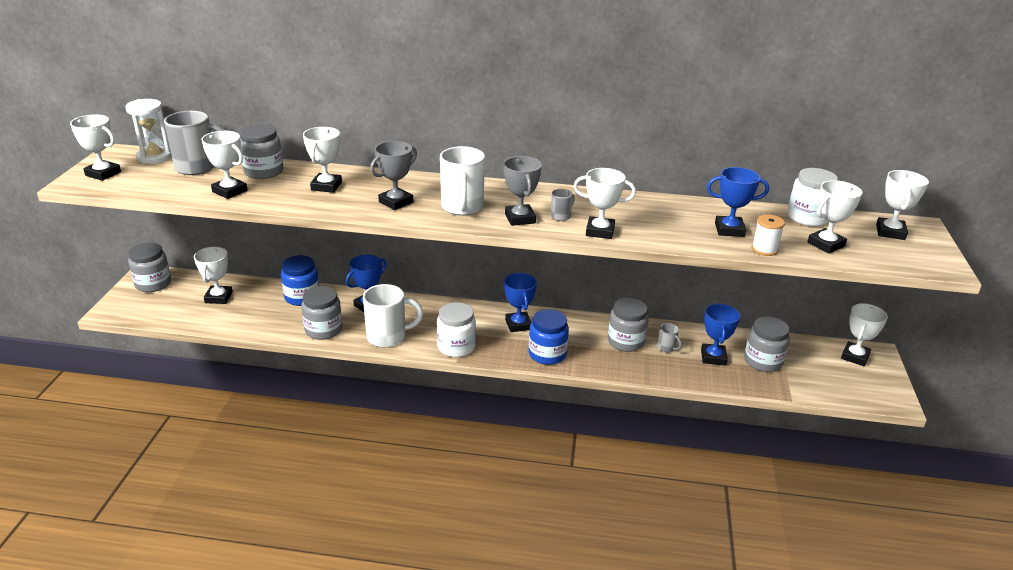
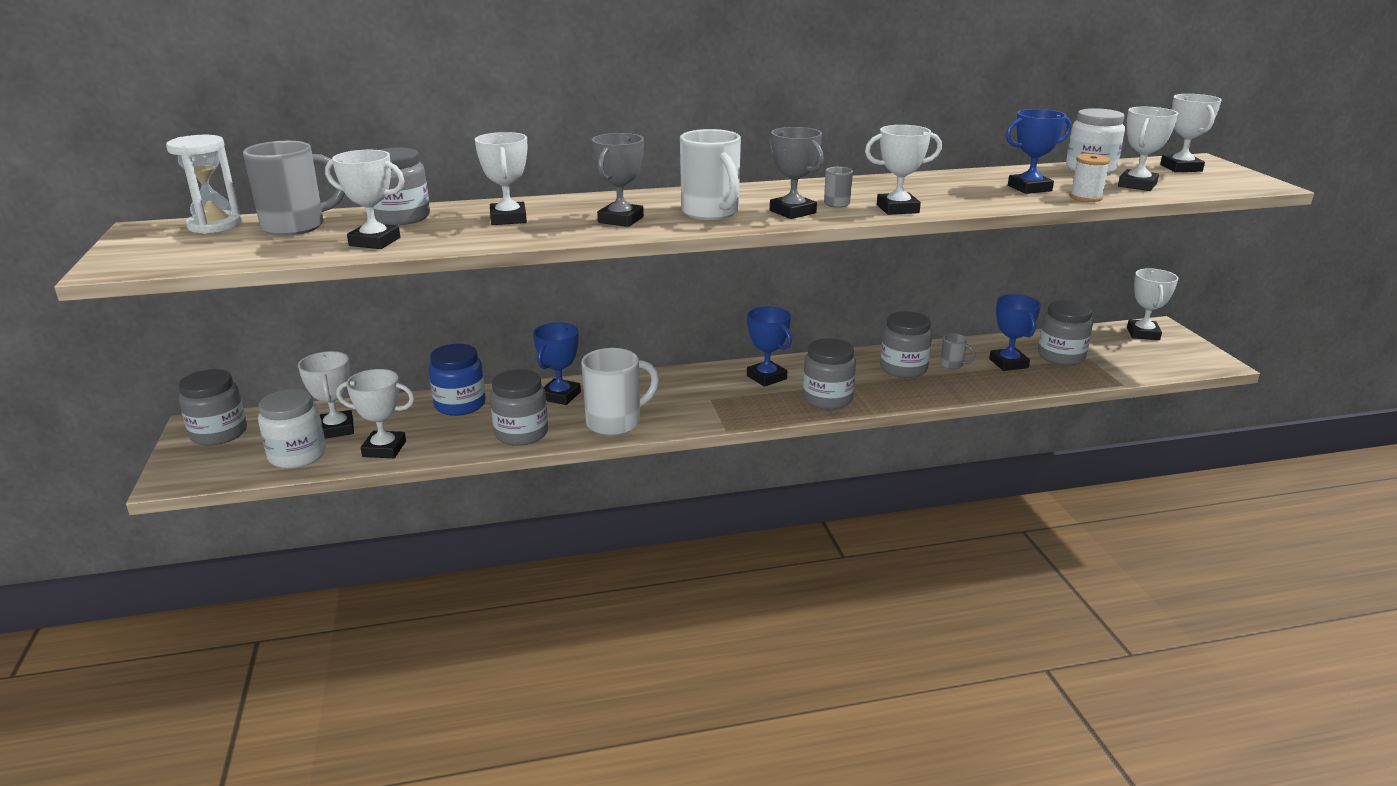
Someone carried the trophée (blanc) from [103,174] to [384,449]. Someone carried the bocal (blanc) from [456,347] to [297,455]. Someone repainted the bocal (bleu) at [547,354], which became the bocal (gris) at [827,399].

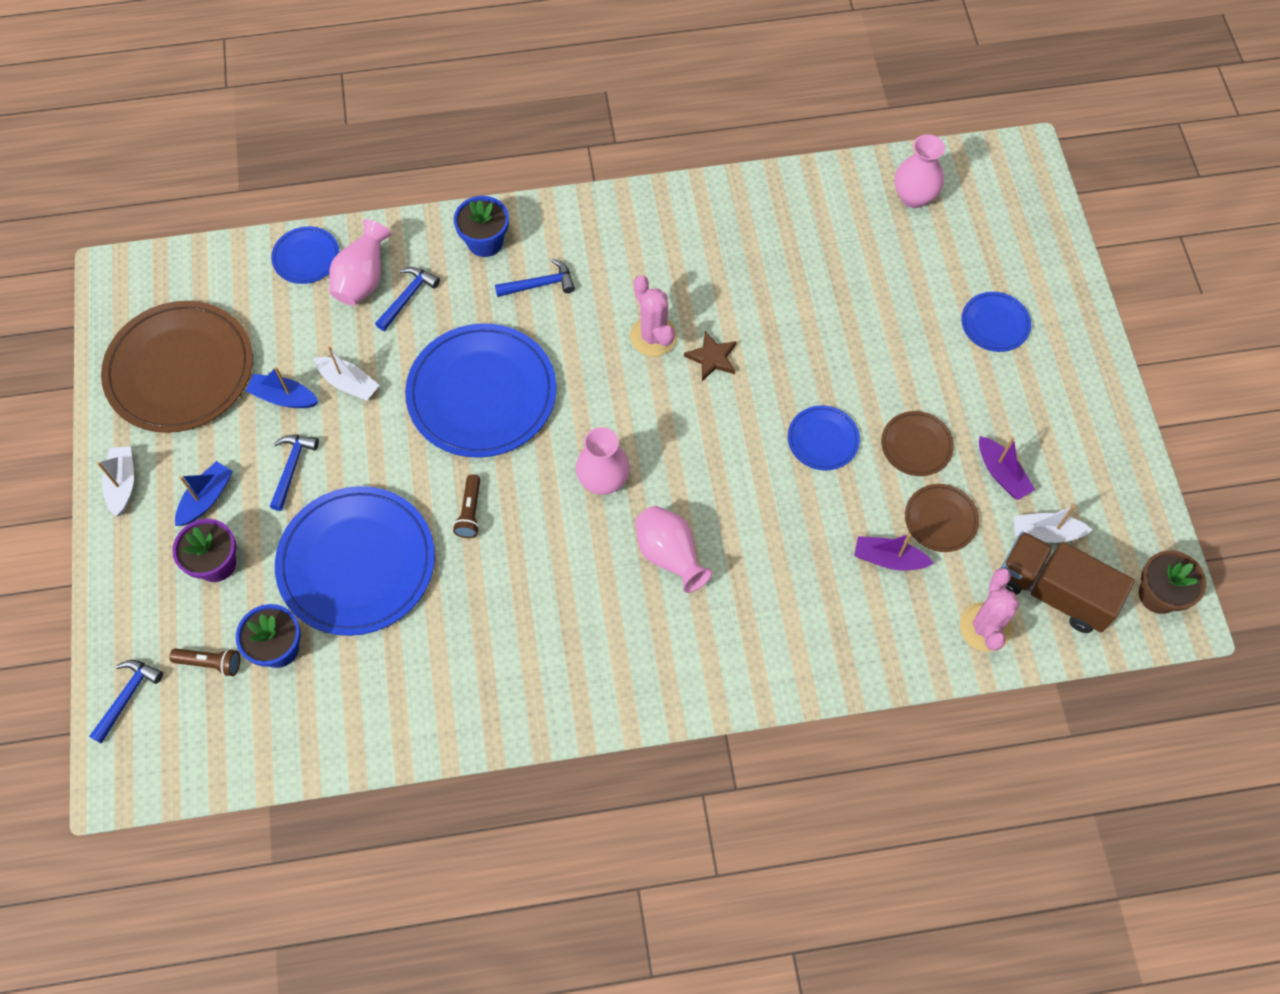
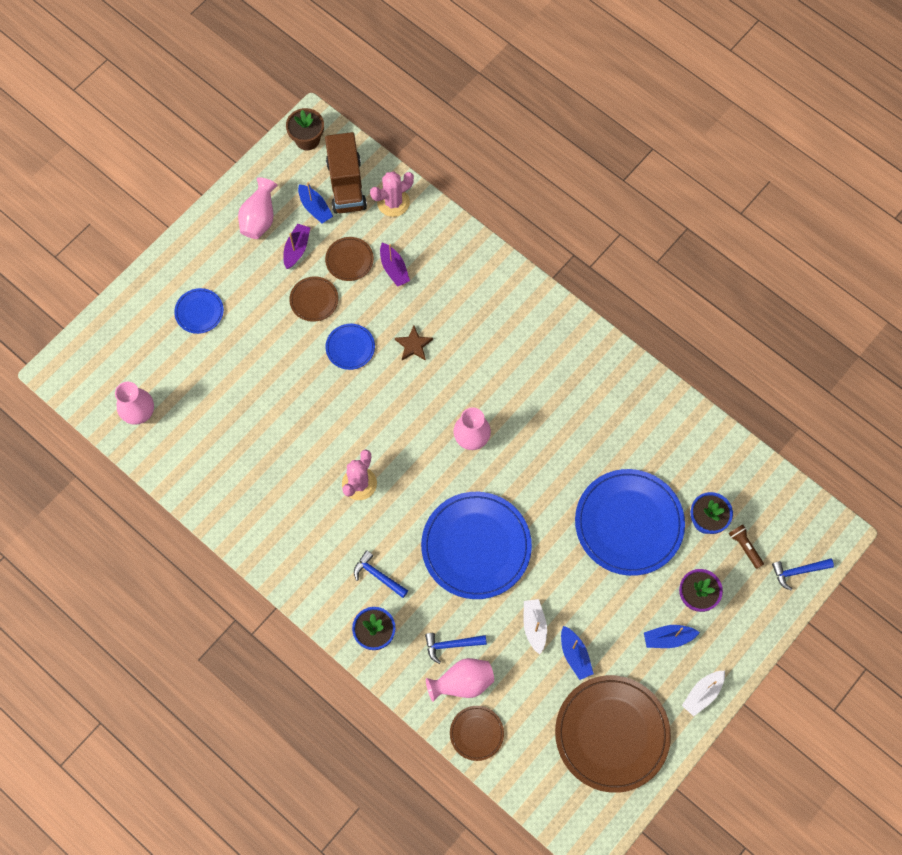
Someone took away the marteau (bleu) at [292,468]. Someone repainted the assiette (bleu) at [306,257], which became the assiette (marron) at [476,733]. Someone took away the lampe de poche (marron) at [470,512]. Someone carried the vase (rose) from [669,555] to [259,219]. Someone carried the étoile (marron) from [712,358] to [413,345]. Someone repainted the bateau (blanc) at [1045,533], which became the bateau (bleu) at [315,208].

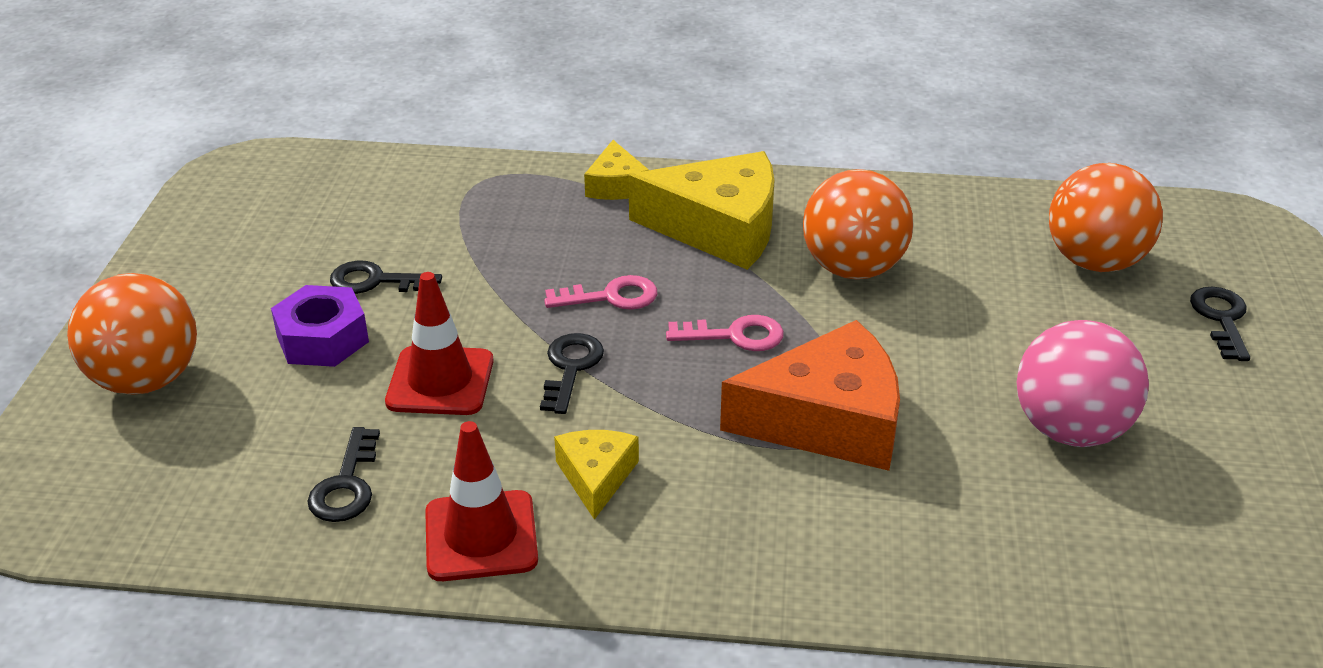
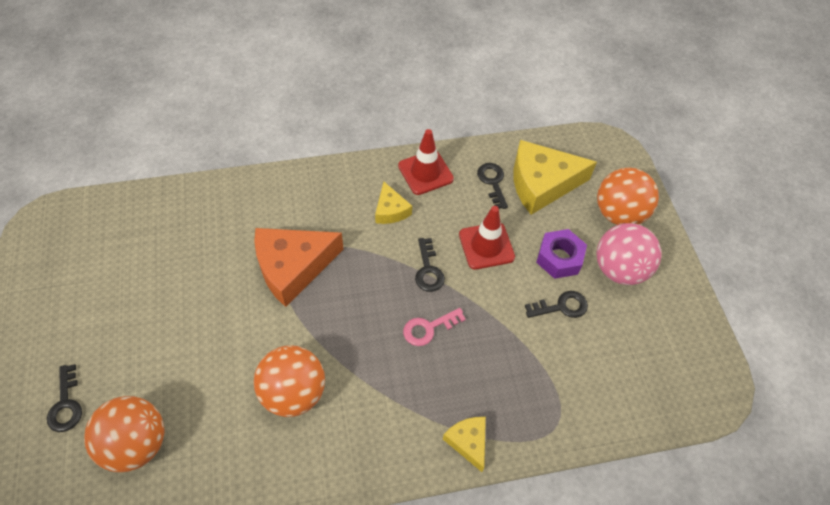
Someone carried the fromage (jaune) from [719,228] to [542,184]. Someone took away the clé (rose) at [735,336]. Someone carried the balle (rose) from [1070,430] to [619,269].

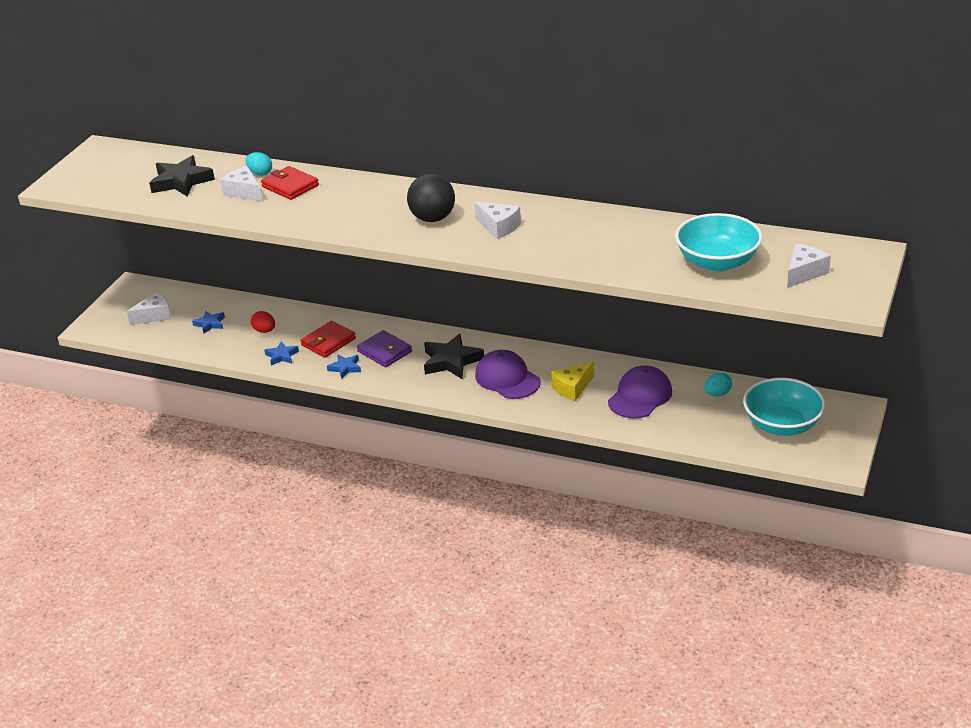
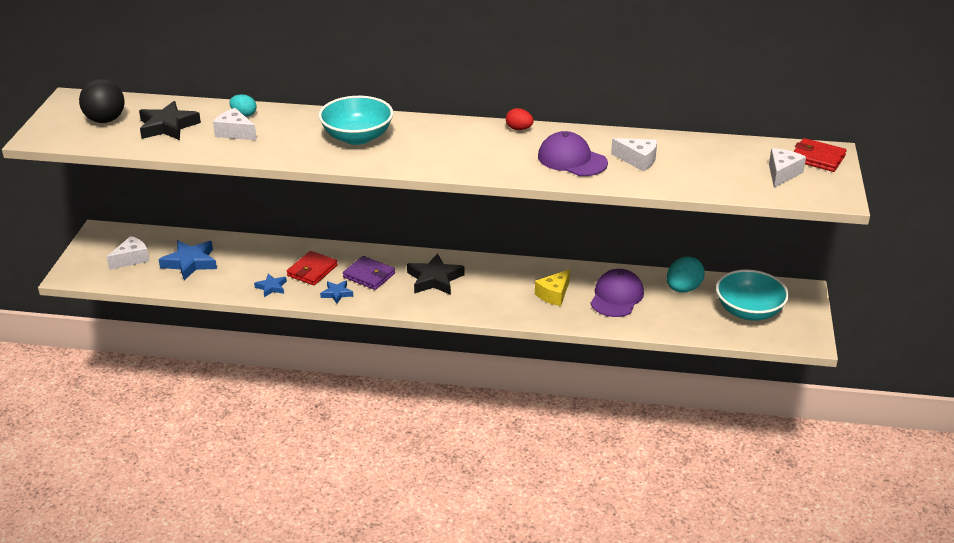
Someone scaled the étoile (bleu) at [210,324] by 1.82. Someone carried the œuf (rouge) from [264,331] to [519,129]. Someone carried the portefeuille (rouge) from [290,186] to [817,158]. Someone carried the balle (noir) from [432,218] to [105,120]. Someone carried the fromage (blanc) from [499,227] to [638,160]. Someone carried the casquette (violet) from [507,379] to [572,159]. Someone carried the bol (turquoise) from [717,262] to [357,137]. Someone scaled the œuf (turquoise) at [717,394] by 1.65.

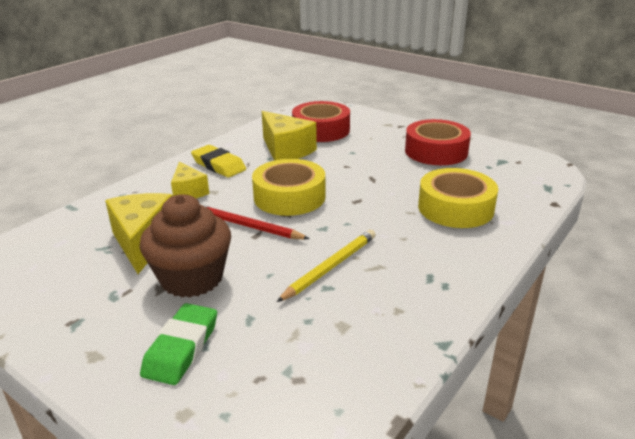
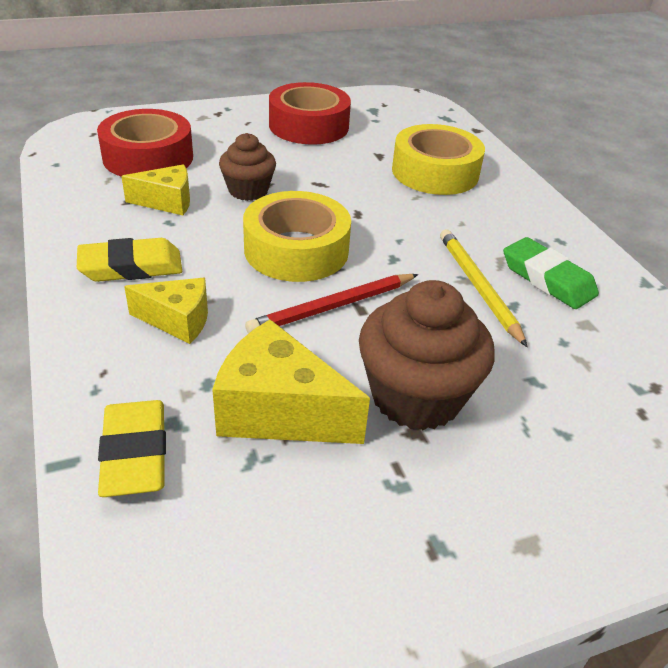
Someone carried the gomme (vert) from [181,348] to [547,279]. Someone scaled the fromage (jaune) at [286,150] by 0.62. Someone put down the gomme (jaune) at [135,453]. Someone put down the muffin (marron) at [248,190].

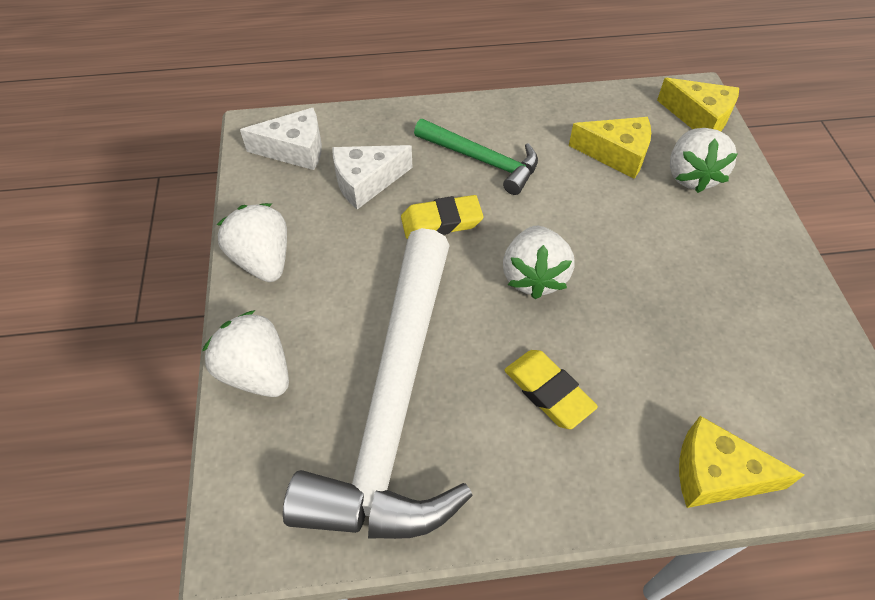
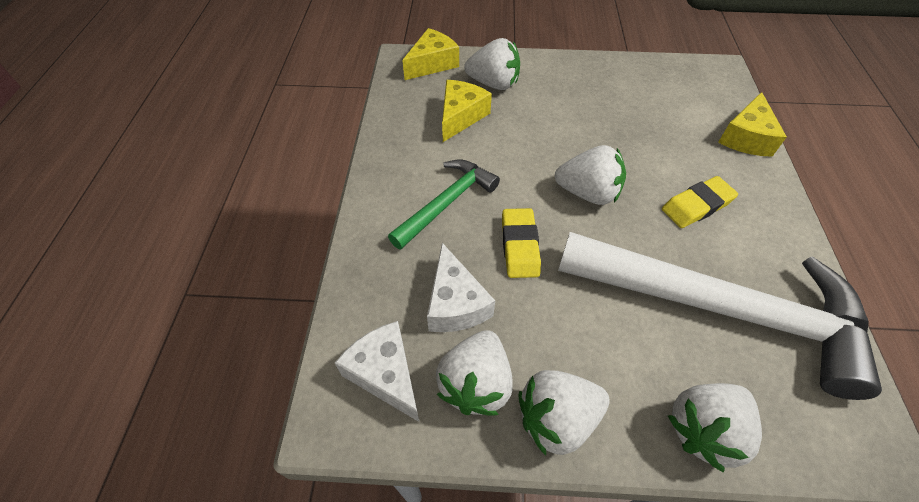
Someone rotated the fromage (blanc) at [295,150] by 45 degrees counterclockwise. Someone put down the fraise (blanc) at [475,383].

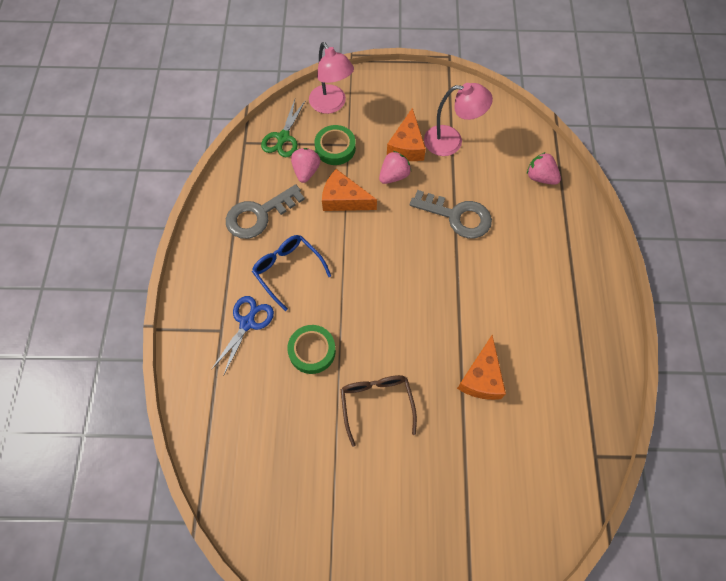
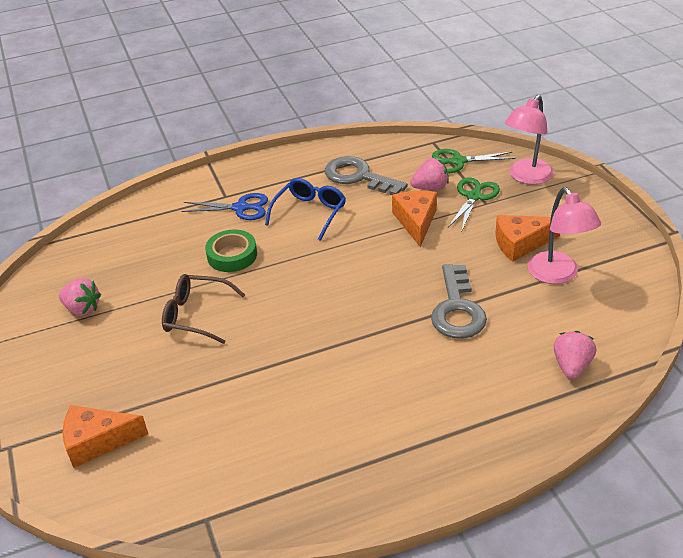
Someone swapped the ruban adhésif (vert) at [335,148] for the ciseaux (vert) at [474,196]. Someone rotated the lunettes (marron) at [376,403] by 135 degrees counterclockwise. Someone carried the fraise (rose) from [394,176] to [82,309]. Someone carried the fromage (orange) from [481,377] to [97,442].

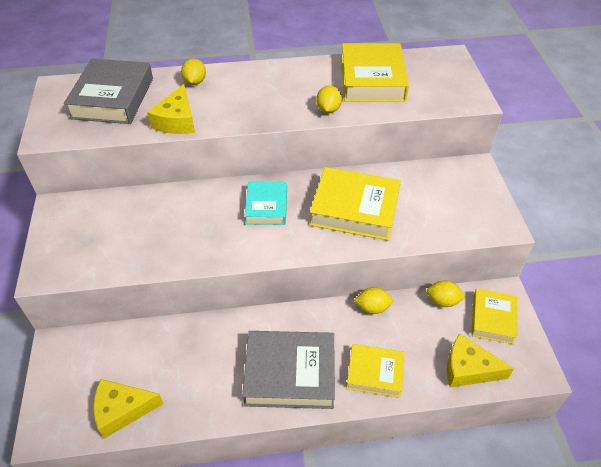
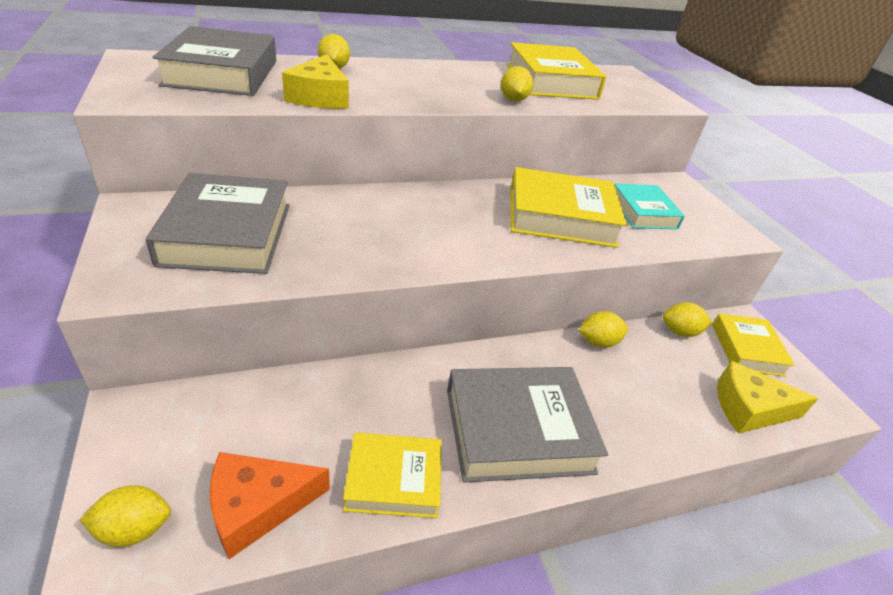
Someone repainted the fromage (jaune) at [122,410], which became the fromage (orange) at [258,506]. Someone carried the livre (turquoise) from [266,207] to [643,212]. Someone carried the livre (jaune) from [375,373] to [393,480]. Someone put down the citron (jaune) at [134,529]. Someone put down the livre (gris) at [228,233].

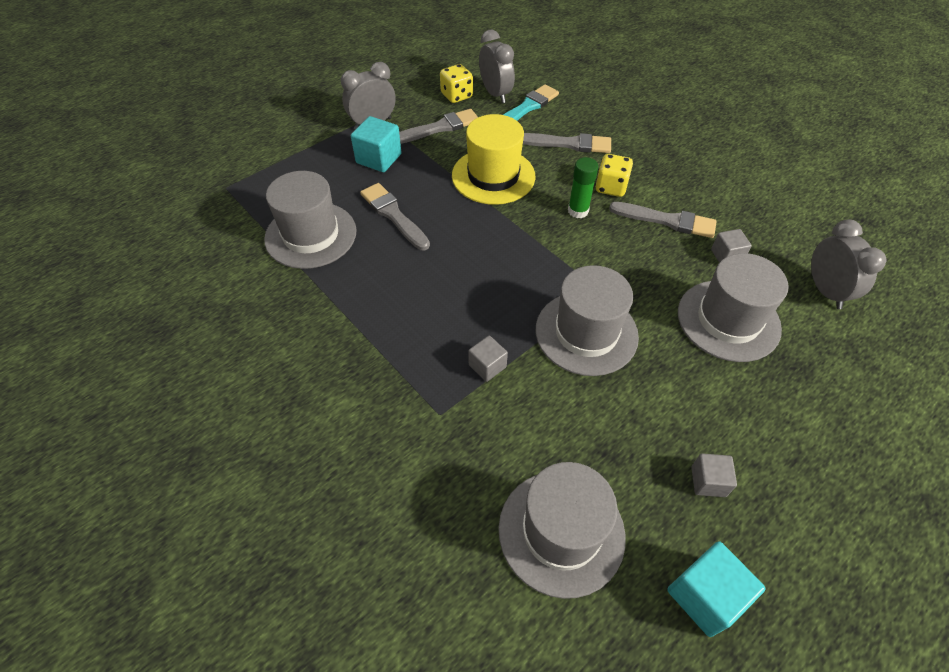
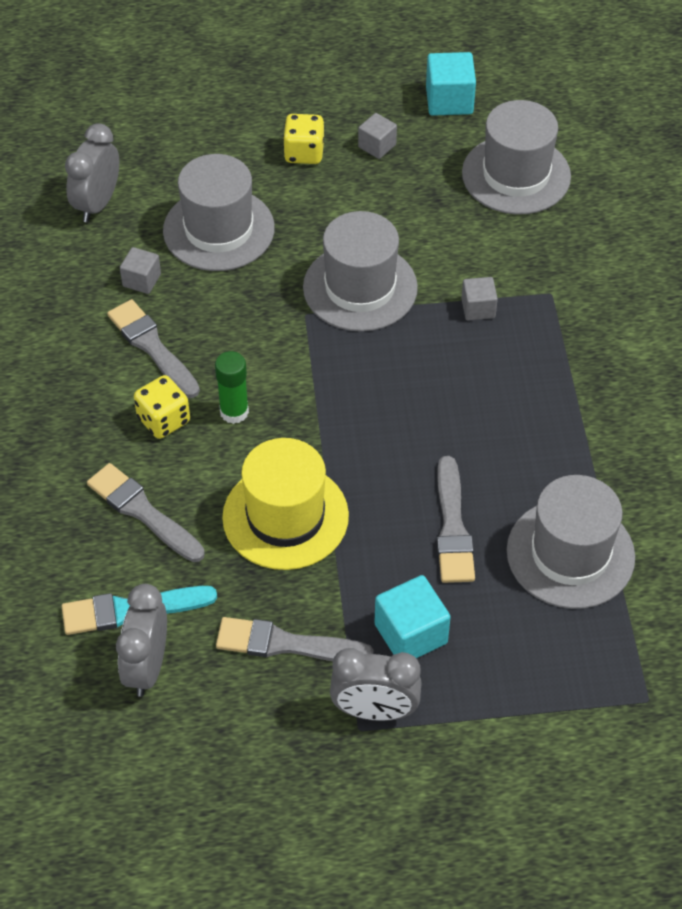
Someone carried the dé (jaune) from [456,96] to [304,153].

